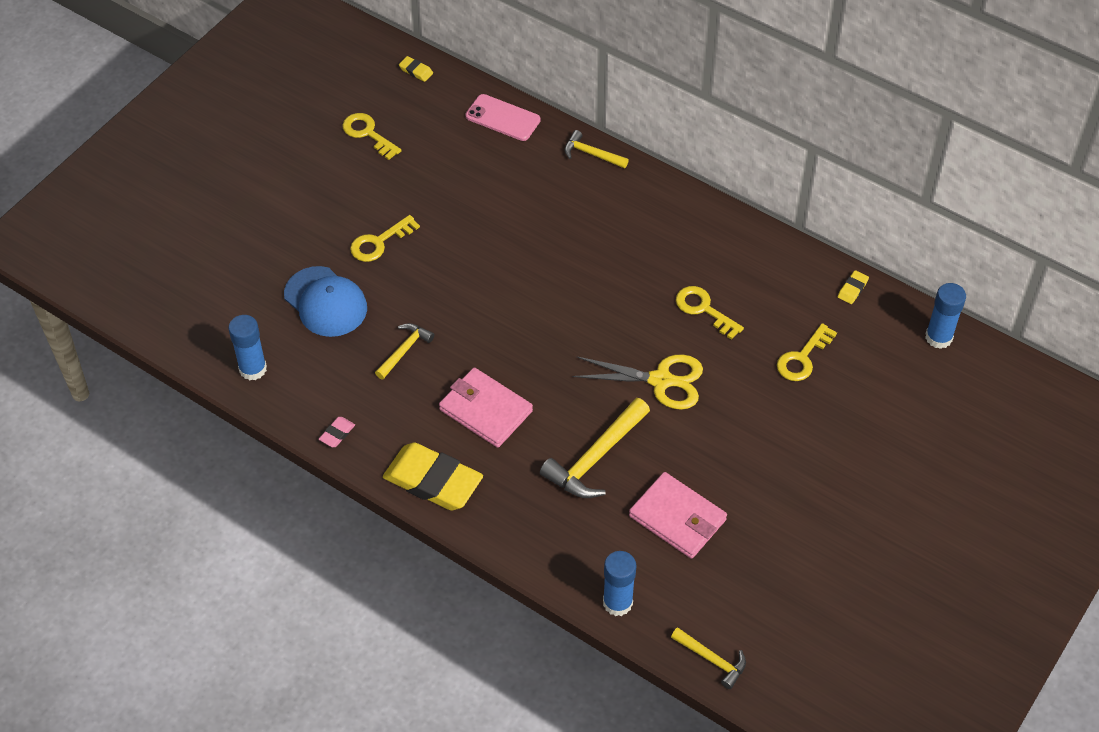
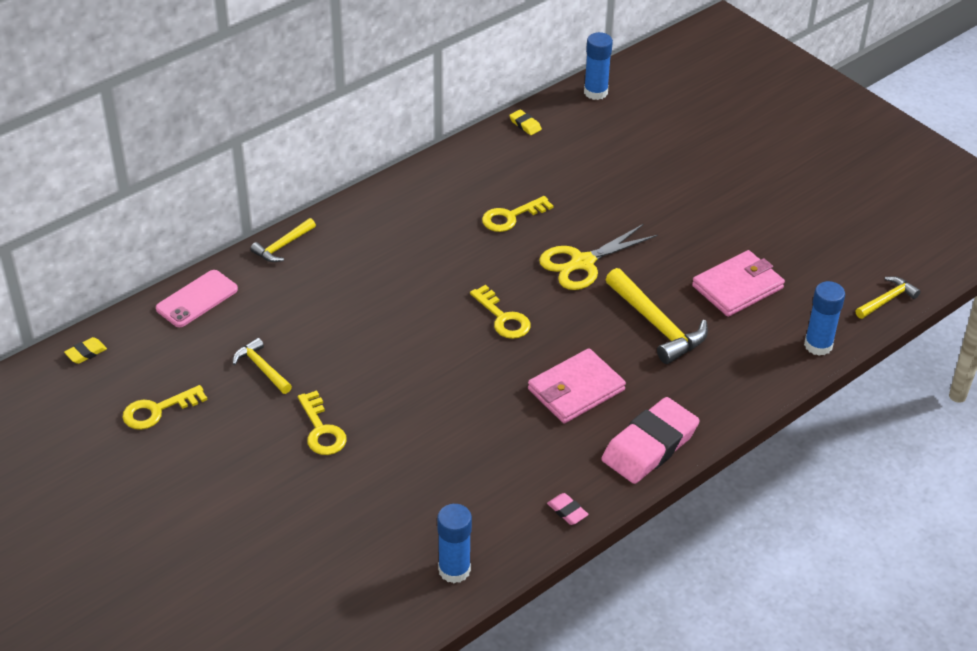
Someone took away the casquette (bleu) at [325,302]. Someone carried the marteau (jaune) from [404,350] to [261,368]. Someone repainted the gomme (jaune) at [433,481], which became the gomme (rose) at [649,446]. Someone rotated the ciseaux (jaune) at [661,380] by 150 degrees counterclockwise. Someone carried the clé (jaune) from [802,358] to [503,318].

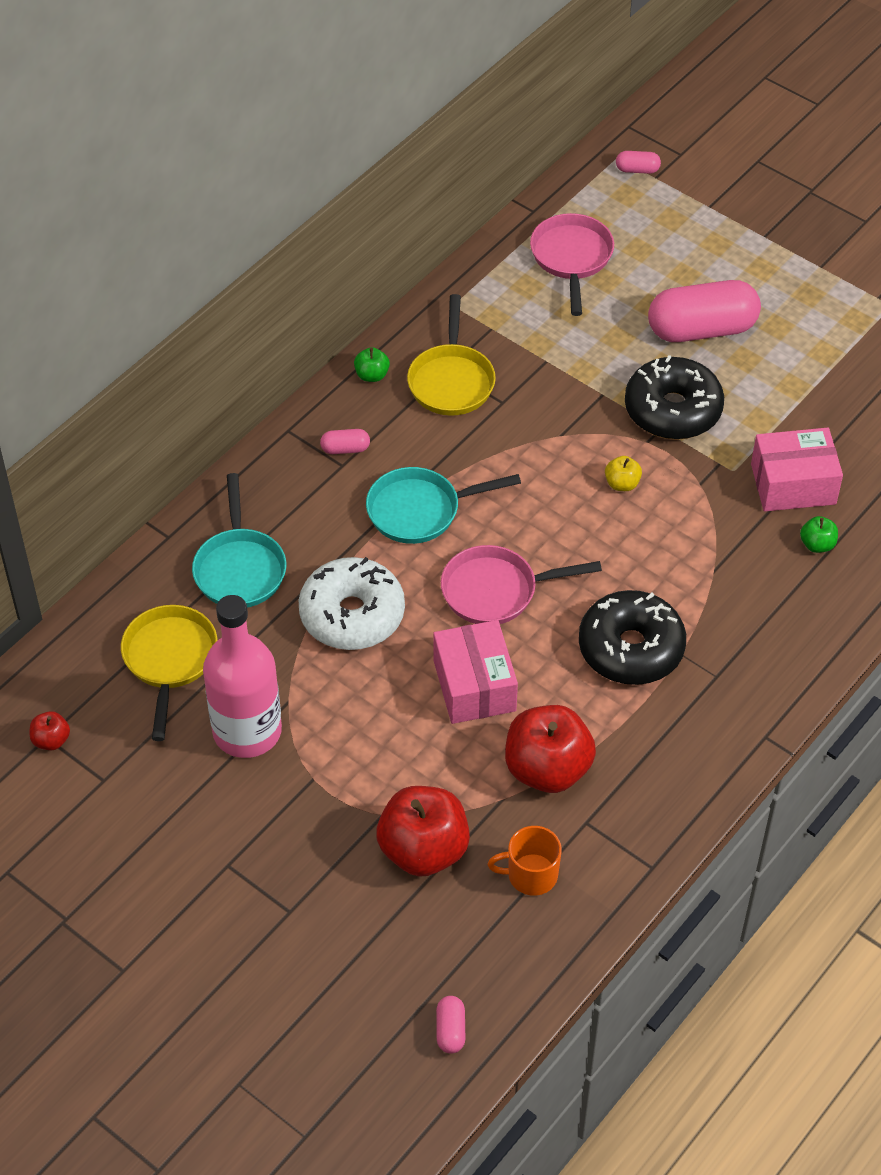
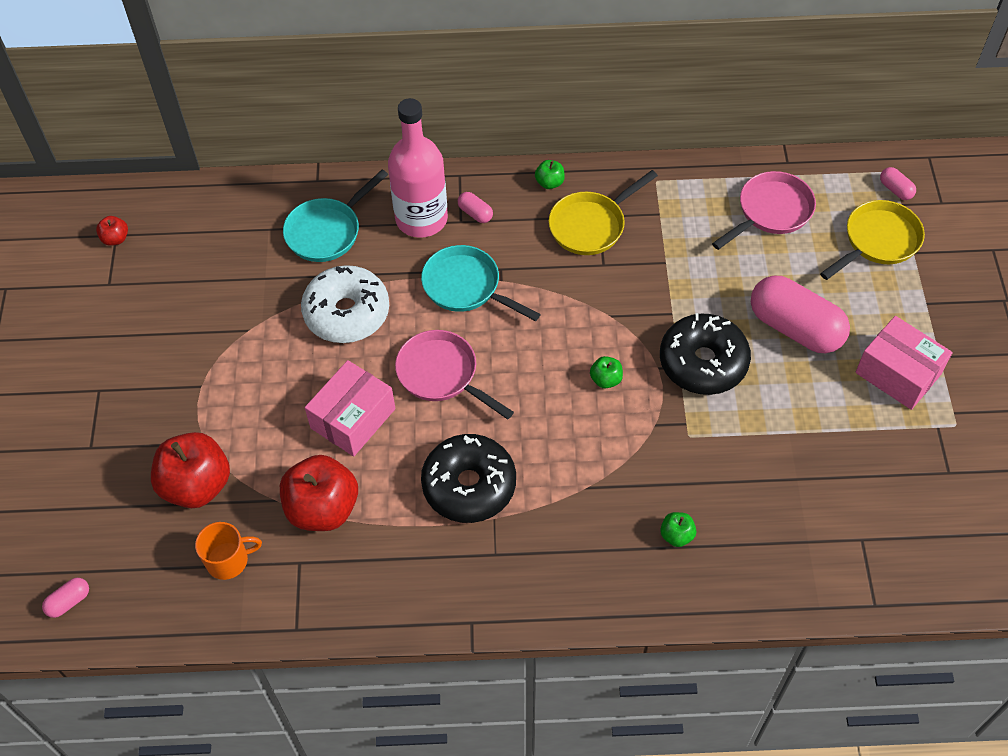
Someone carried the poêle (jaune) from [170,660] to [878,241]. Someone carried the bouteille (rose) from [247,731] to [421,219]. Someone rotated the tasse (orange) at [531,875] by 120 degrees clockwise. Someone repainted the pomme (jaune) at [622,484], which became the pomme (vert) at [606,379]. Someone carried the boîte (rose) from [793,484] to [898,373].

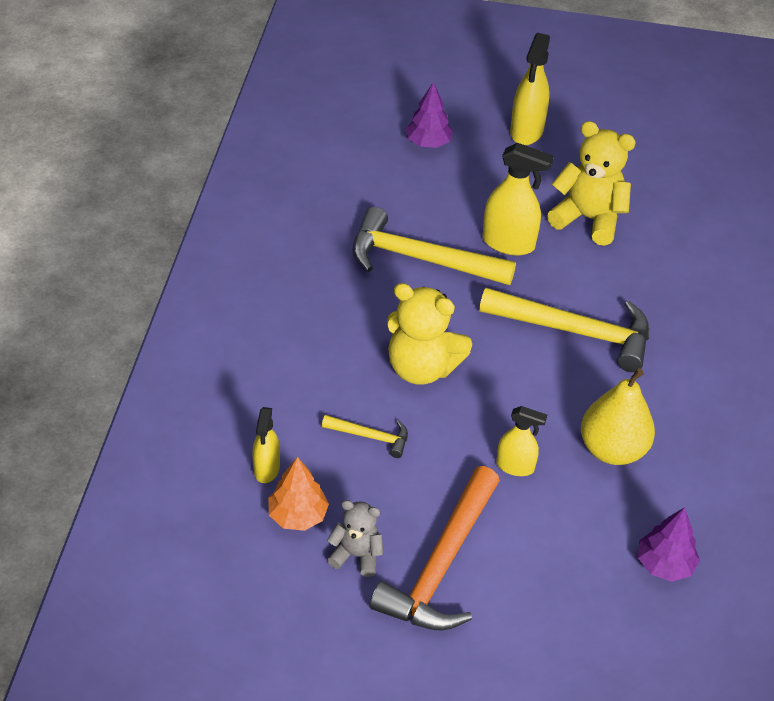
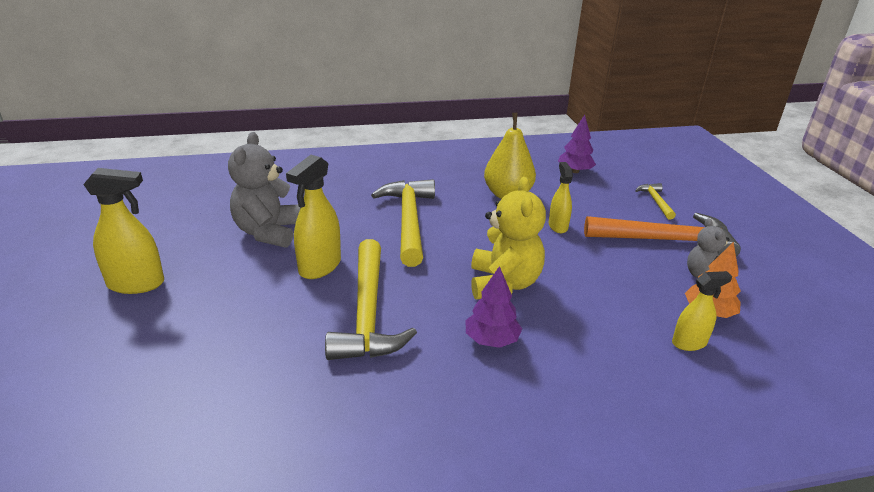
Someone carried the marteau (jaune) from [371,437] to [655,201]. Someone carried the arbre (violet) from [428,143] to [491,340]. Someone rotated the vaporisateur (jaune) at [508,243] by 150 degrees counterclockwise. Someone repainted the ours en peluche (jaune) at [588,219], which became the ours en peluche (gris) at [268,232].

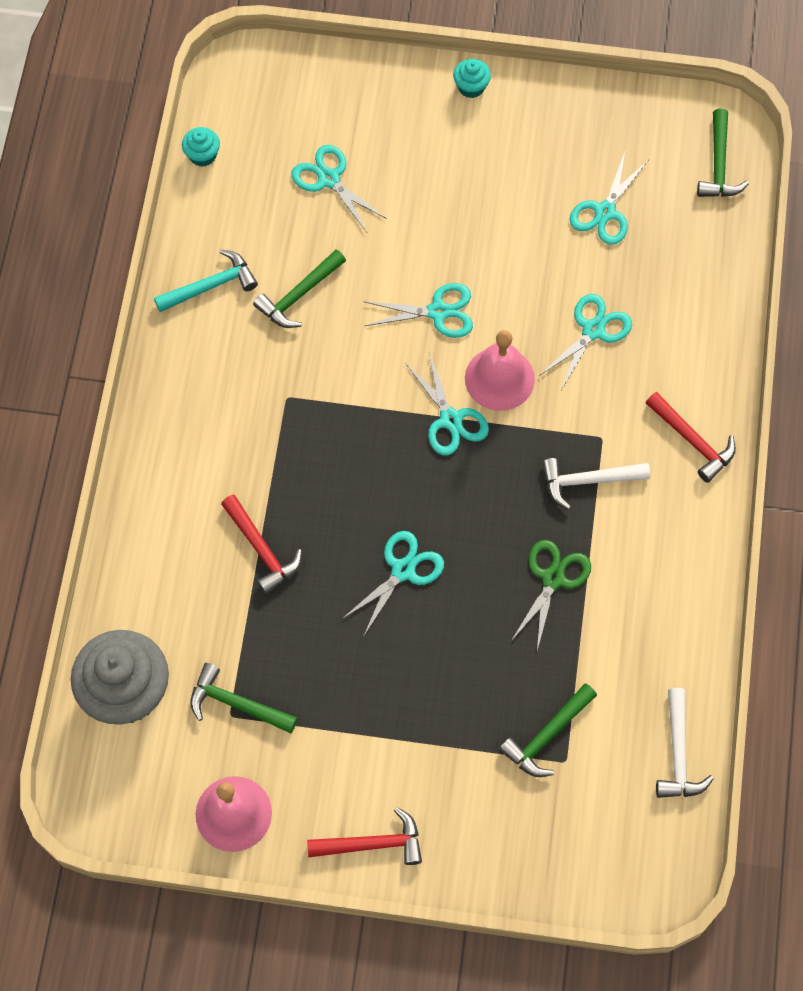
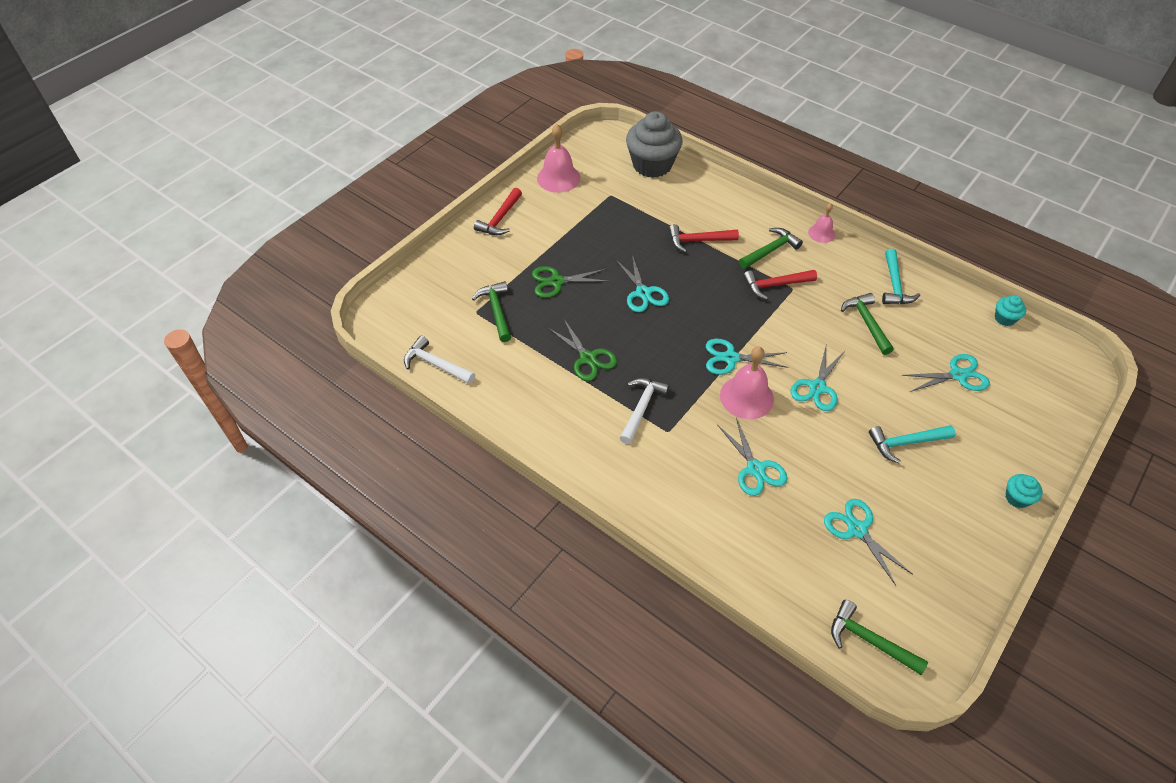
Someone carried the marteau (vert) from [236,704] to [770,250]. Someone carried the marteau (rouge) from [693,441] to [775,285]. Someone put down the ciseaux (vert) at [556,282]. Someone put down the cloche (rose) at [821,233]. Someone put down the marteau (turquoise) at [905,443].

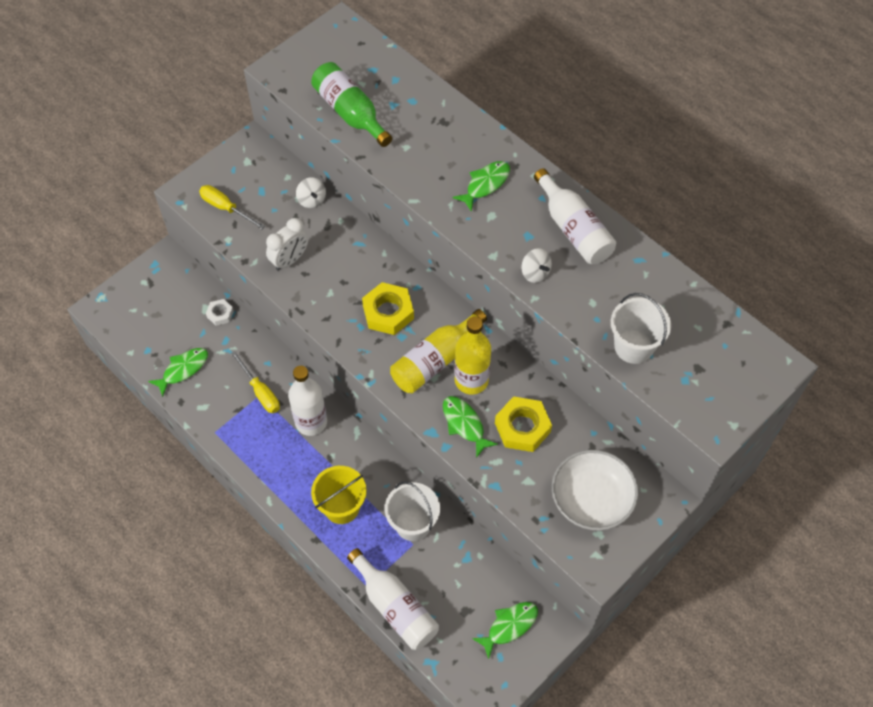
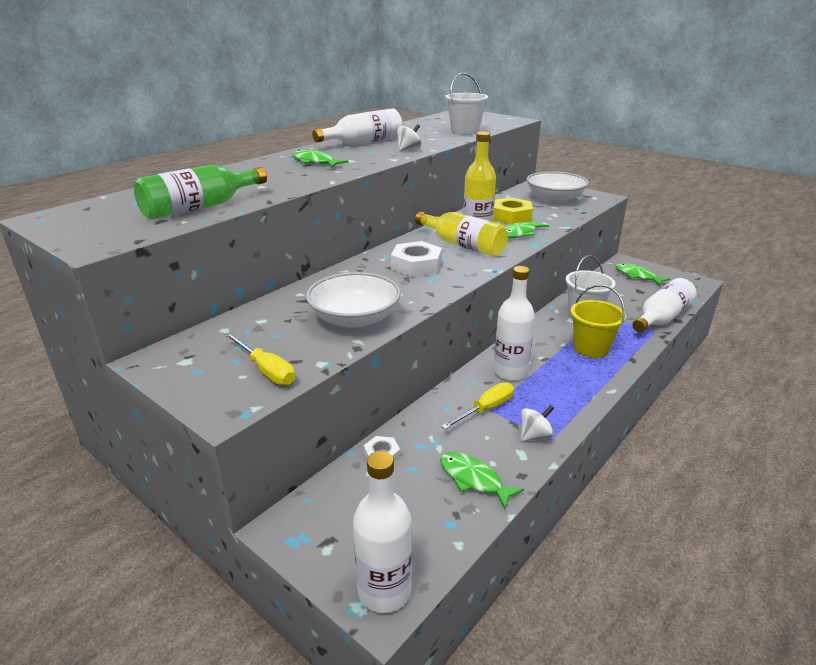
Someone rotated the tournevis (jaune) at [225,208] by 75 degrees counterclockwise. Someone swapped the réveil (blanc) at [290,260] for the bol (blanc) at [355,318]. Someone carried the toupie (blanc) from [312,200] to [535,435]. Someone repainted the écrou (jaune) at [388,312], which became the écrou (blanc) at [416,265]. Someone put down the bouteille (blanc) at [384,591].

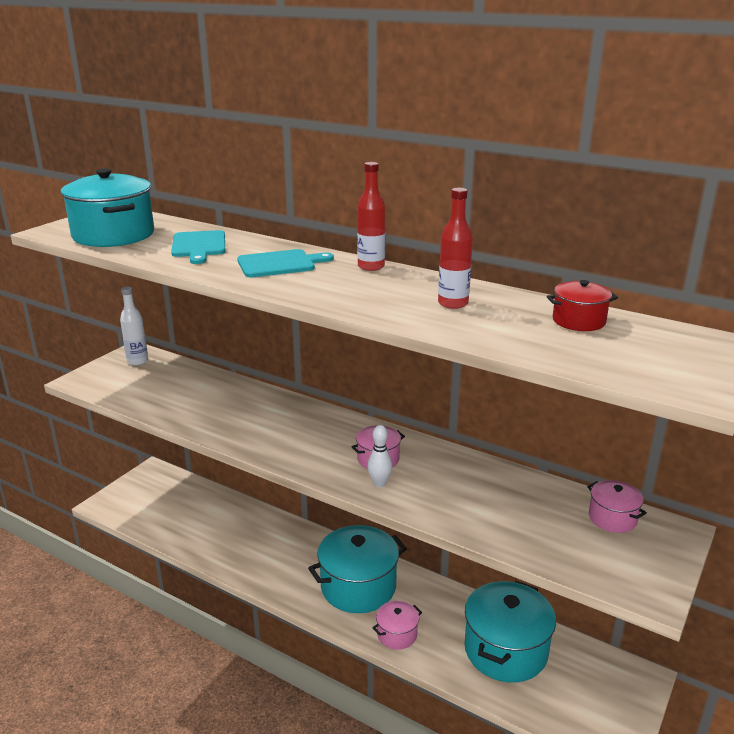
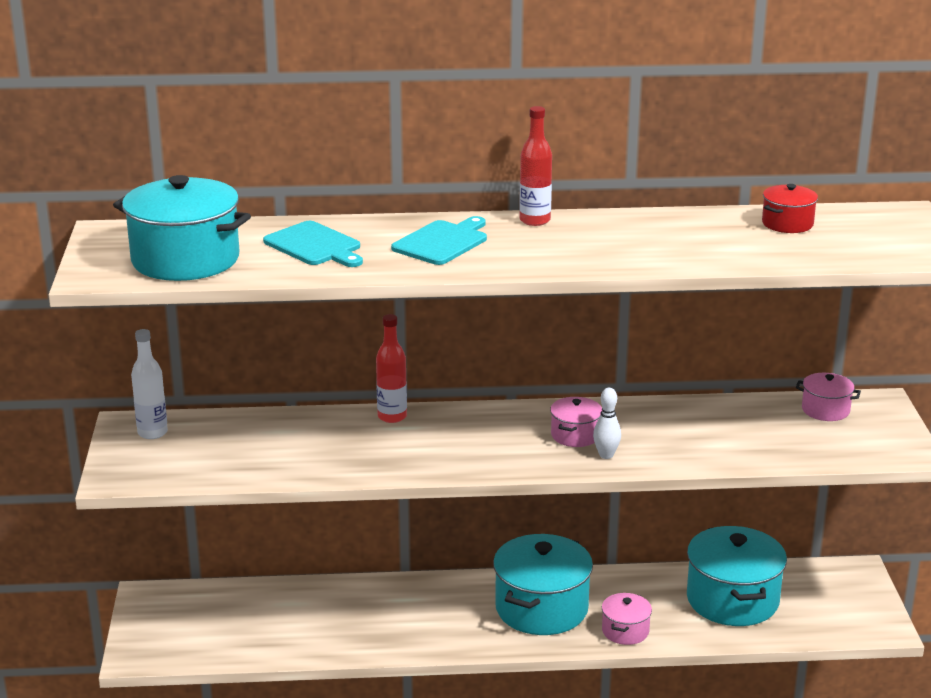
Someone carried the bouteille (rouge) from [453,303] to [392,416].

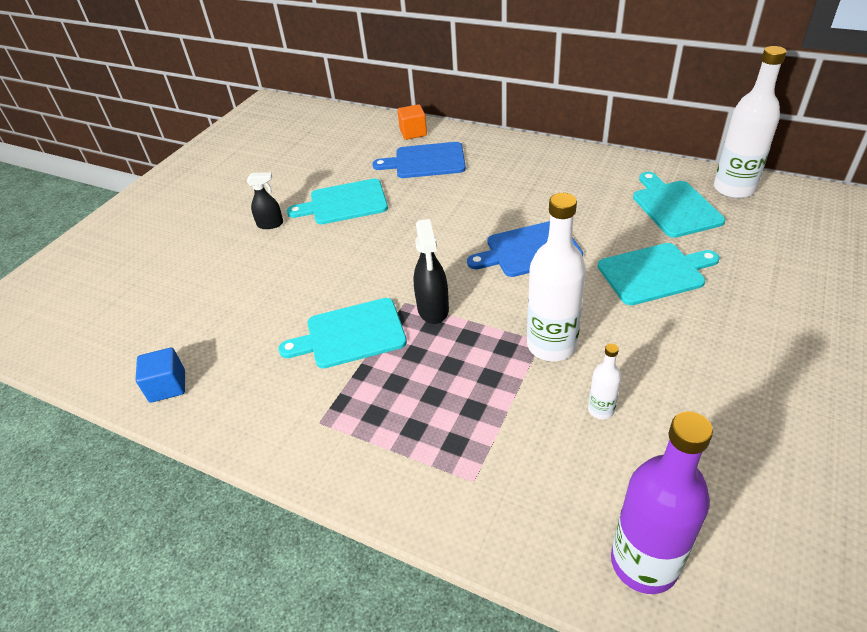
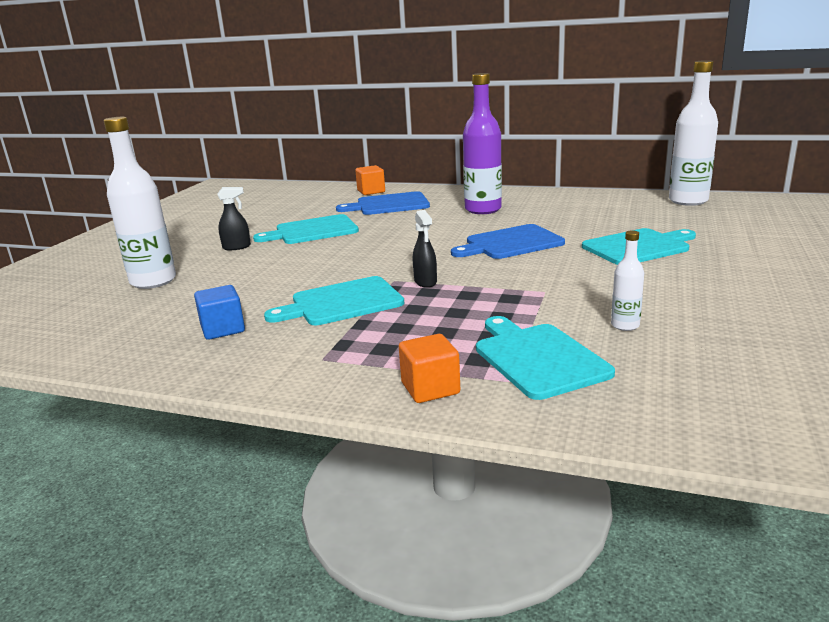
Someone carried the cube (bleu) from [167,386] to [223,329]. Someone scaled the vaporisateur (noir) at [433,309] by 0.66. Someone carried the bouteille (blanc) from [551,345] to [153,281]. Someone carried the bouteille (violet) from [644,563] to [483,209]. Someone carried the planche à découper (turquoise) from [674,206] to [537,358]. Someone put down the cube (orange) at [430,388].

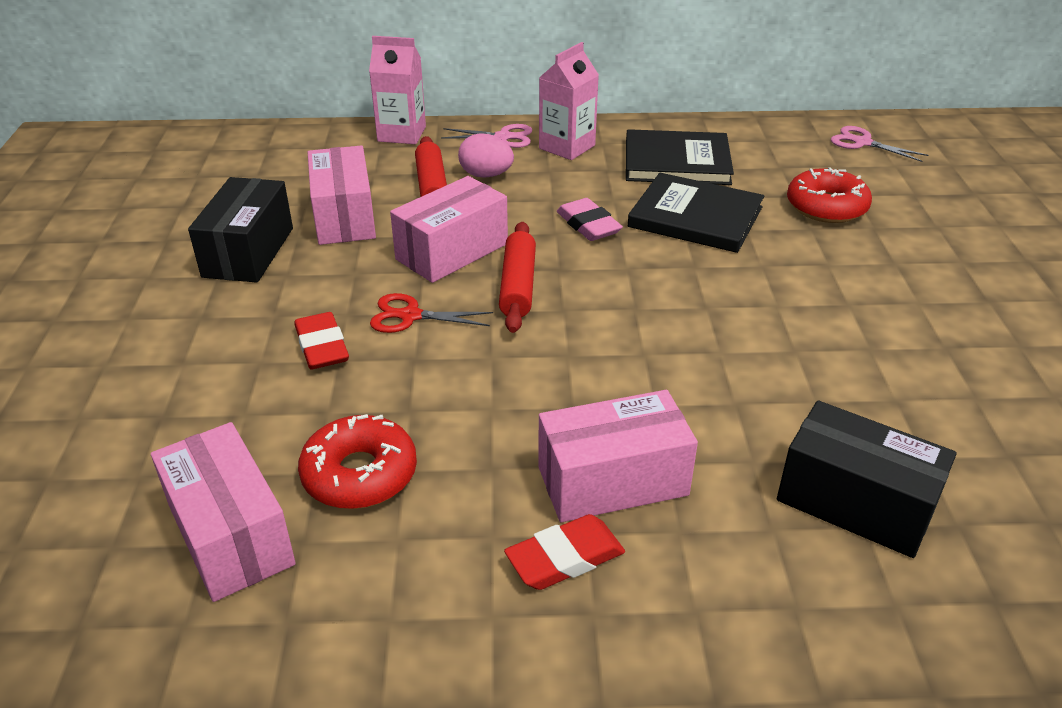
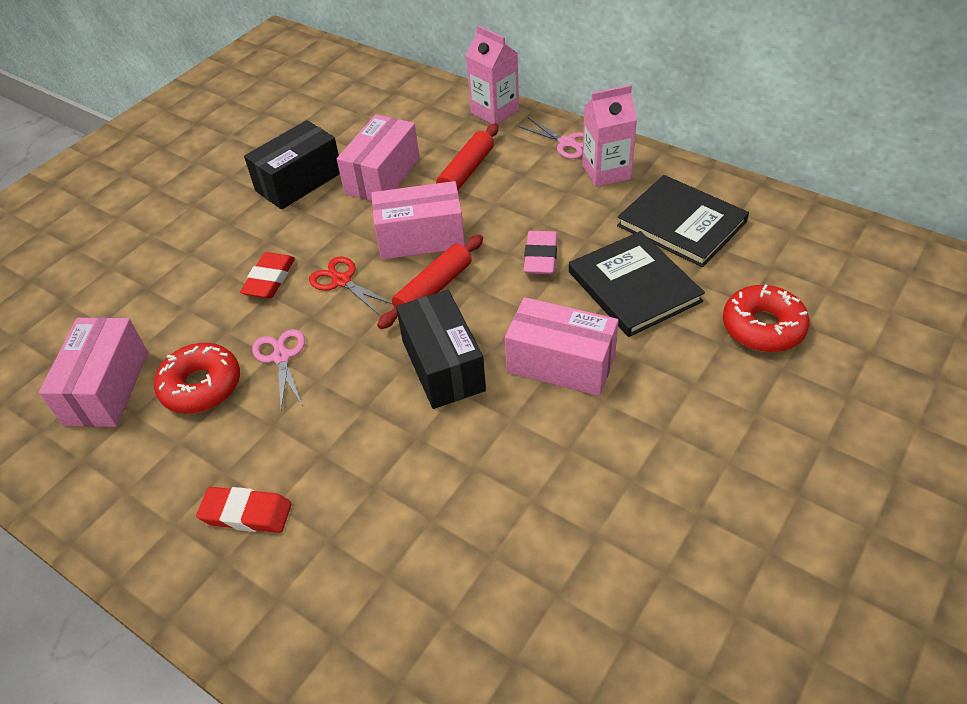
Someone took away the œuf (rose) at [486,175]. Someone carried the boîte (rose) from [612,481] to [561,363]. Someone carried the boîte (noir) from [855,503] to [443,365]. Someone carried the ciseaux (rose) from [862,142] to [281,357].

